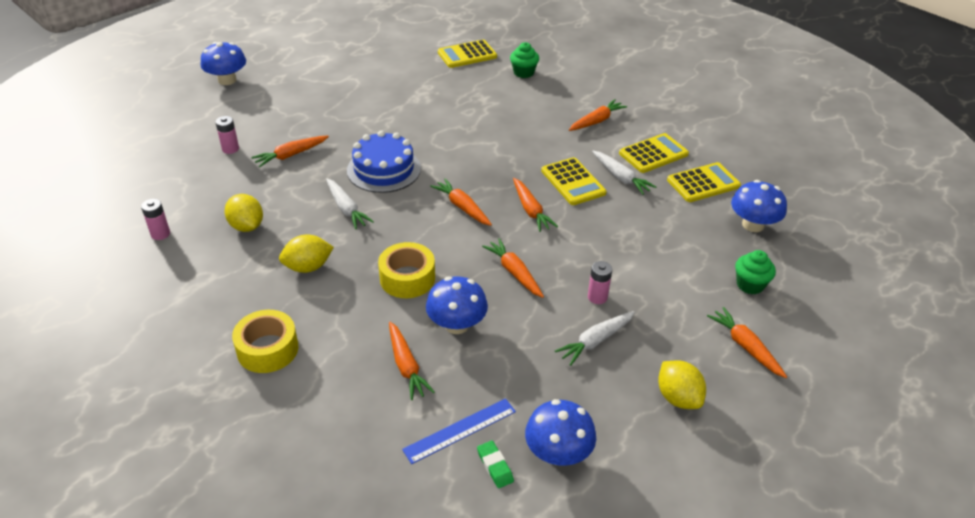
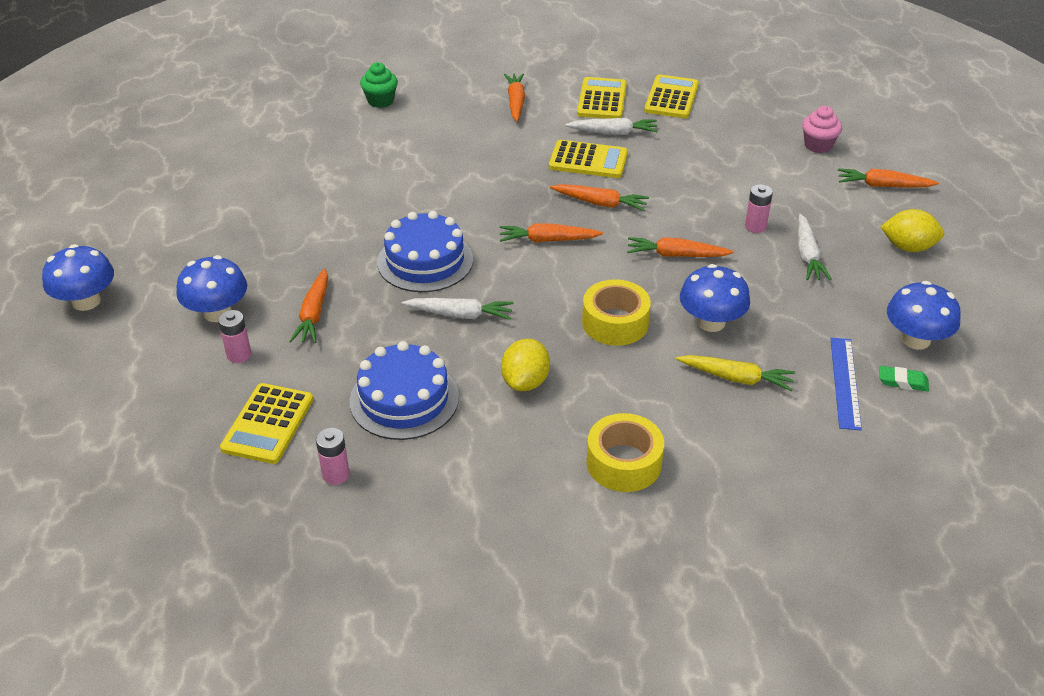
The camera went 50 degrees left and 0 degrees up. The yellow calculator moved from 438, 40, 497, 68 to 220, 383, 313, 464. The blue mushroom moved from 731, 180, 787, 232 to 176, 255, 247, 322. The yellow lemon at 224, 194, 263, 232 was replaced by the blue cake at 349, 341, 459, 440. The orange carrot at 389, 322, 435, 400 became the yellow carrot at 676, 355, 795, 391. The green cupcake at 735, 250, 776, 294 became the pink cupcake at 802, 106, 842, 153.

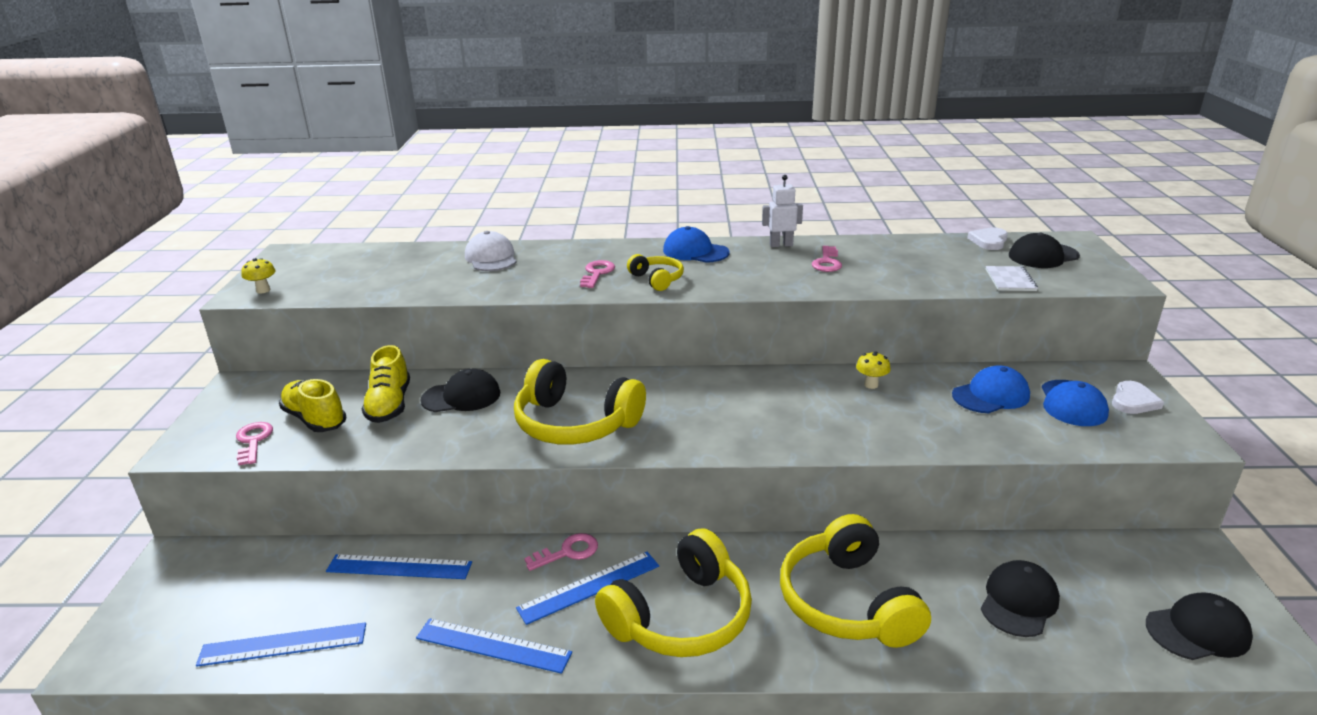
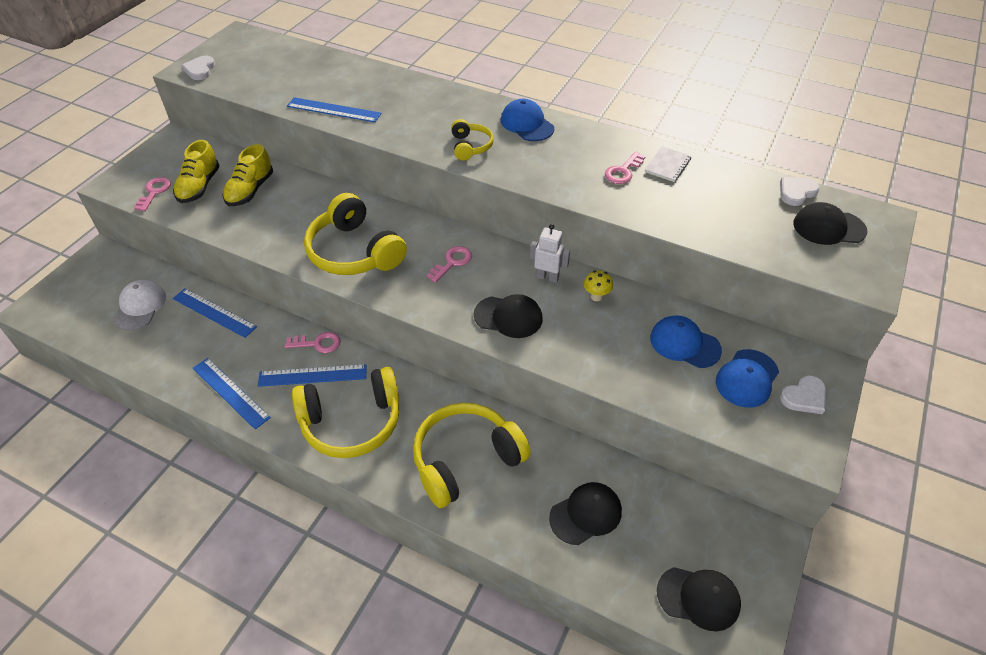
The camera went 25 degrees right and 20 degrees up. The blue ruler moved from 196, 622, 366, 667 to 287, 97, 381, 122. The black cap moved from 420, 368, 500, 412 to 474, 294, 543, 338. The white cap moved from 465, 231, 517, 271 to 113, 280, 166, 330. The pink key moved from 580, 260, 615, 288 to 427, 246, 472, 283. The white robot moved from 762, 175, 803, 247 to 530, 224, 570, 283. The white notebook moved from 986, 266, 1038, 291 to 645, 146, 692, 182. The yellow mushroom at 241, 258, 276, 294 was replaced by the white heart at 182, 56, 215, 80. The yellow shoe at 279, 379, 346, 432 turned 150 degrees counterclockwise. The yellow headphones at 780, 514, 931, 648 turned 45 degrees clockwise. The blue cap at 952, 365, 1030, 413 turned 150 degrees counterclockwise.

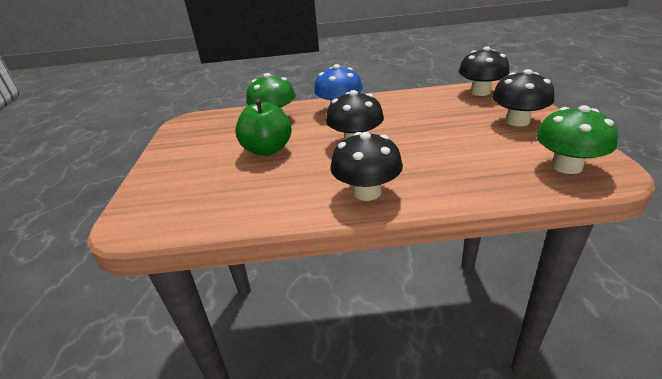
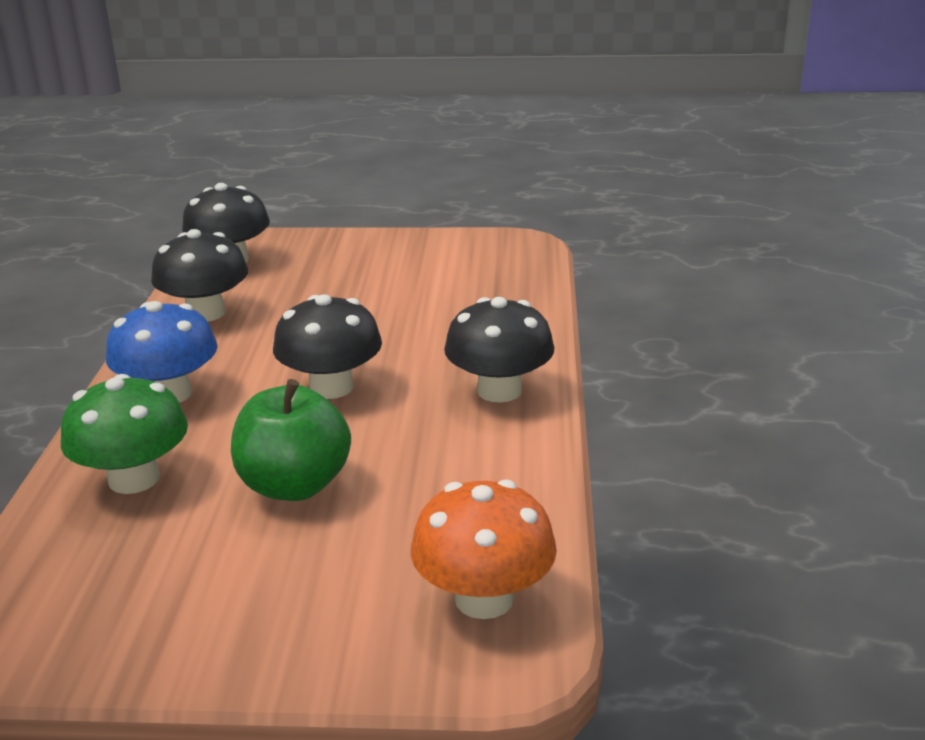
The camera went 85 degrees left and 5 degrees down. The green mushroom at 536, 105, 618, 174 disappeared. The orange mushroom at 411, 479, 557, 619 appeared. The black mushroom moved from 492, 69, 554, 127 to 151, 229, 248, 322.

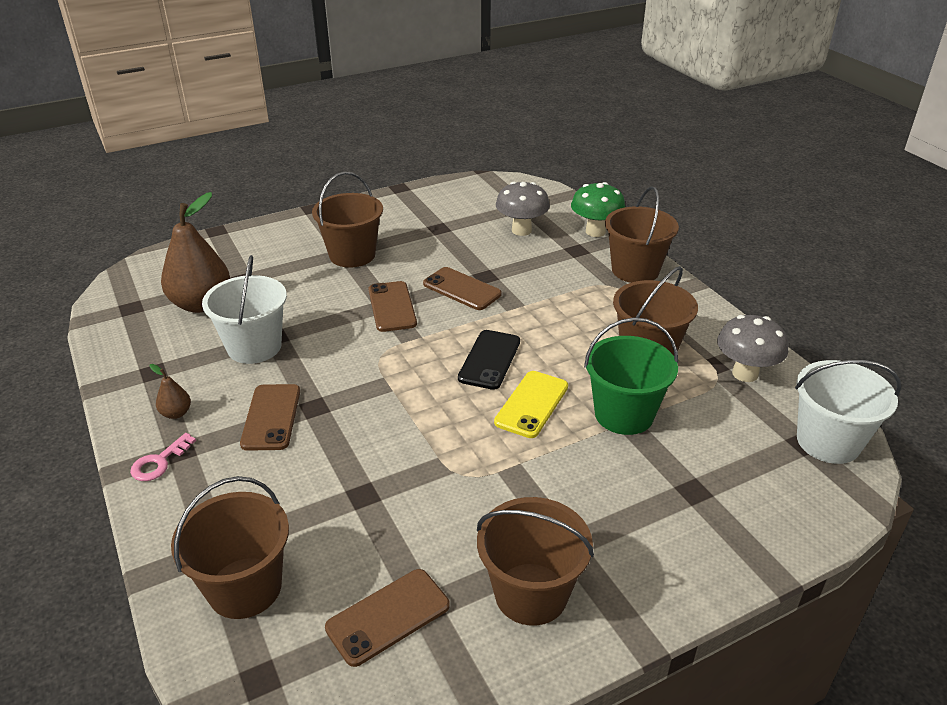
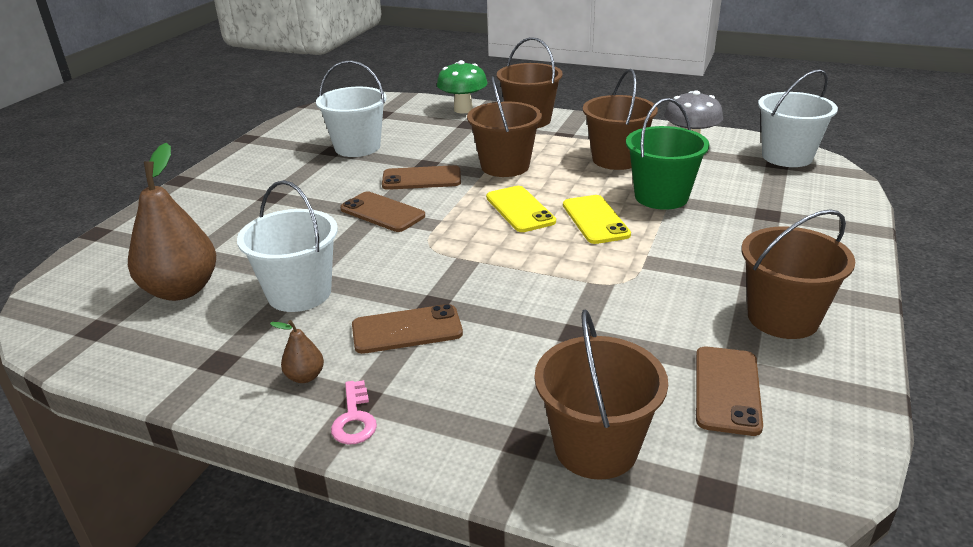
The camera went 40 degrees left and 5 degrees down. The grey mushroom at 496, 182, 550, 236 disappeared. The white bucket at 316, 60, 387, 157 appeared. The brown bucket moved from 312, 172, 383, 268 to 467, 76, 542, 177. The black phone at 458, 330, 520, 390 became the yellow phone at 486, 186, 556, 232. The brown phone at 240, 384, 300, 451 turned 60 degrees counterclockwise.

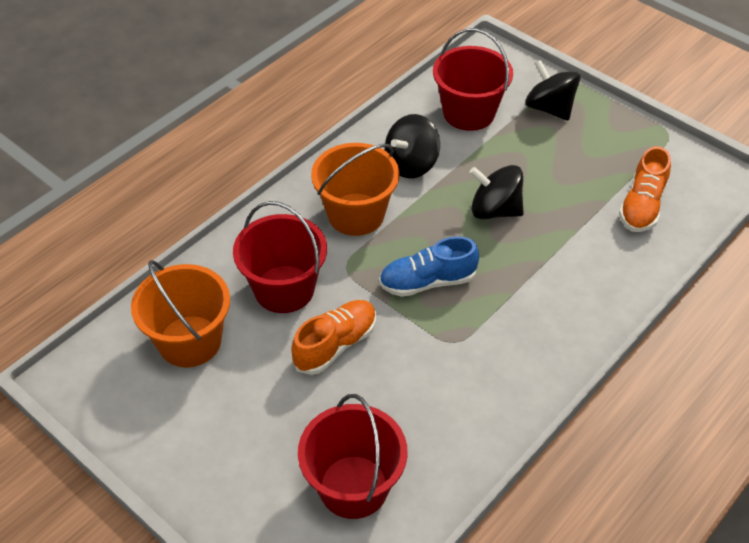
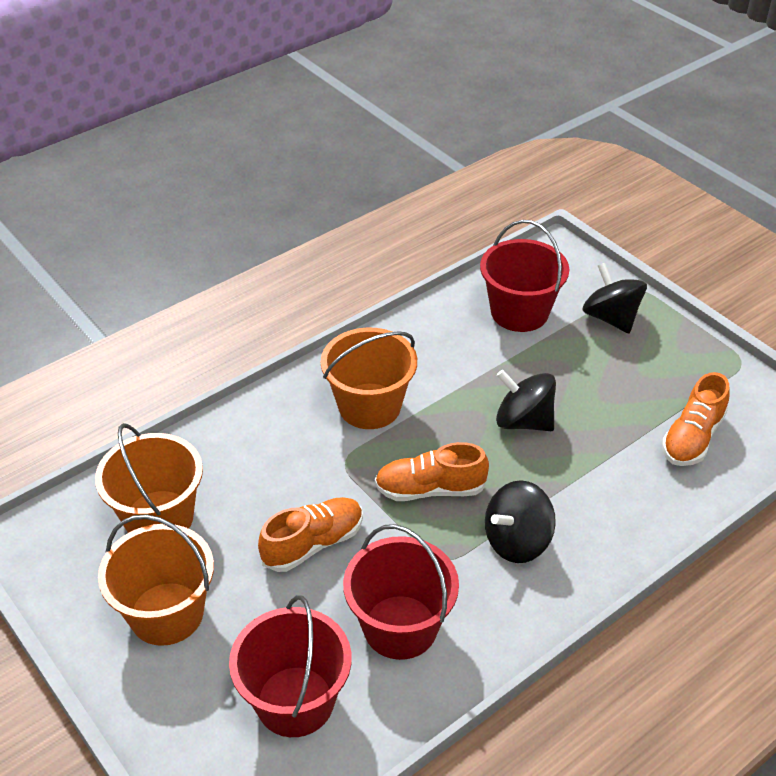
The camera went 10 degrees right and 5 degrees down. The orange bucket at 98, 514, 214, 646 appeared. The red bucket moved from 233, 201, 327, 313 to 343, 524, 459, 660. The black spinning top moved from 385, 114, 440, 178 to 485, 480, 556, 563. The blue shoe at 379, 236, 479, 297 became the orange shoe at 375, 442, 489, 501.

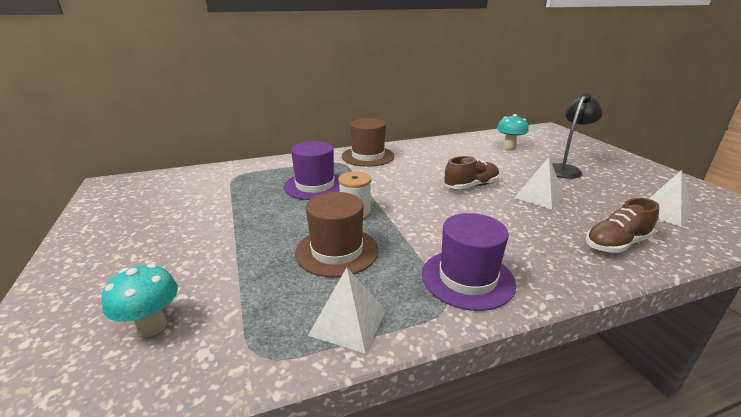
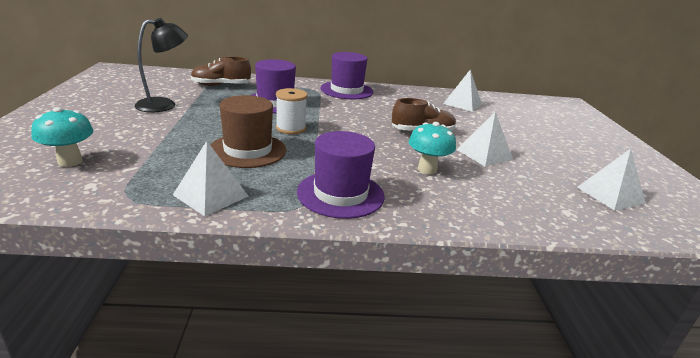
The camera went 15 degrees right and 0 degrees up. The white pyramid at 443, 70, 482, 112 appeared. The turquoise mushroom moved from 497, 114, 529, 149 to 409, 122, 456, 175. The black lamp moved from 552, 93, 603, 179 to 135, 18, 188, 112. The brown shoe moved from 586, 198, 659, 253 to 191, 56, 251, 86. The brown hat at 342, 118, 395, 167 became the purple hat at 320, 52, 373, 99.

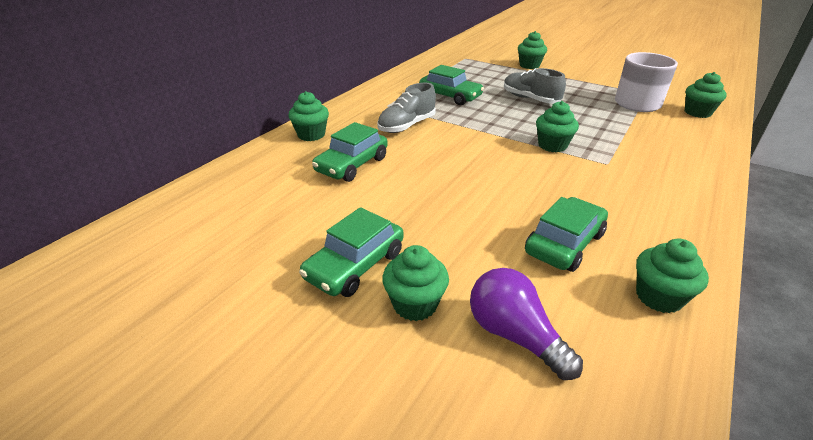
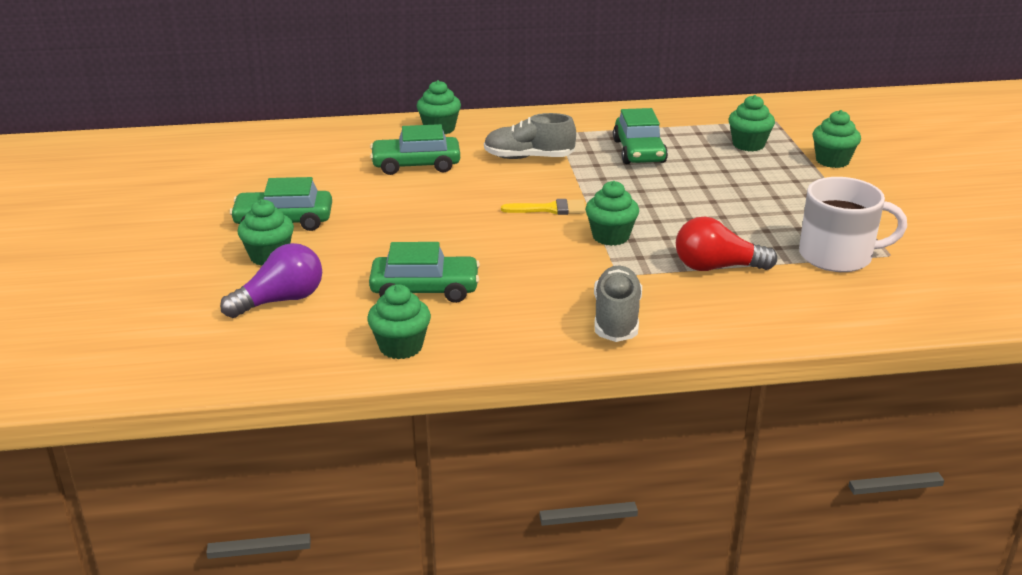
The camera went 50 degrees right and 5 degrees down. The yellow brush at 501, 199, 586, 215 appeared. The red light bulb at 676, 217, 777, 271 appeared. The grey shoe moved from 504, 68, 566, 104 to 594, 266, 642, 342. The green cupcake moved from 685, 72, 727, 118 to 728, 95, 775, 151. The purple light bulb at 470, 268, 583, 380 turned 45 degrees clockwise.

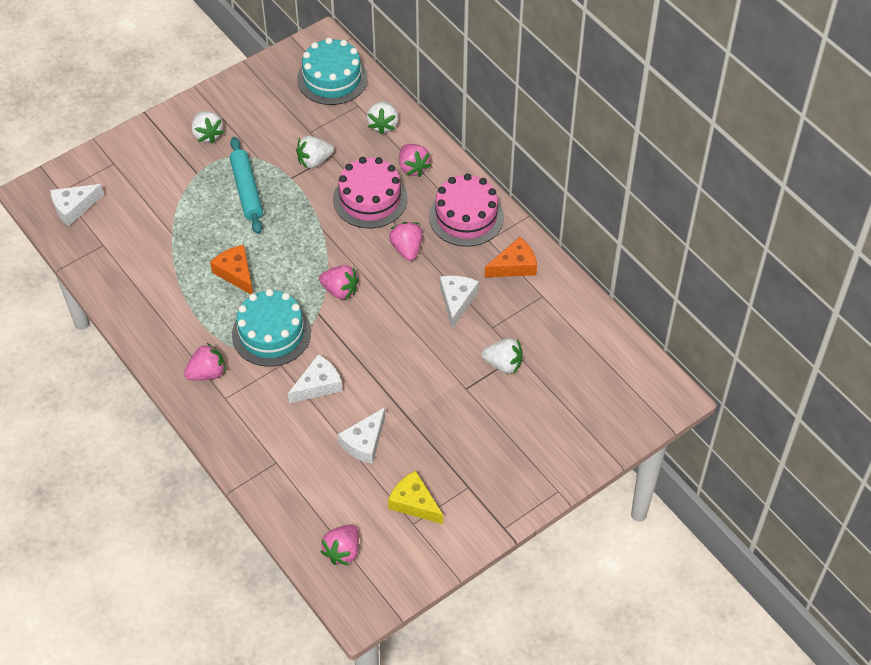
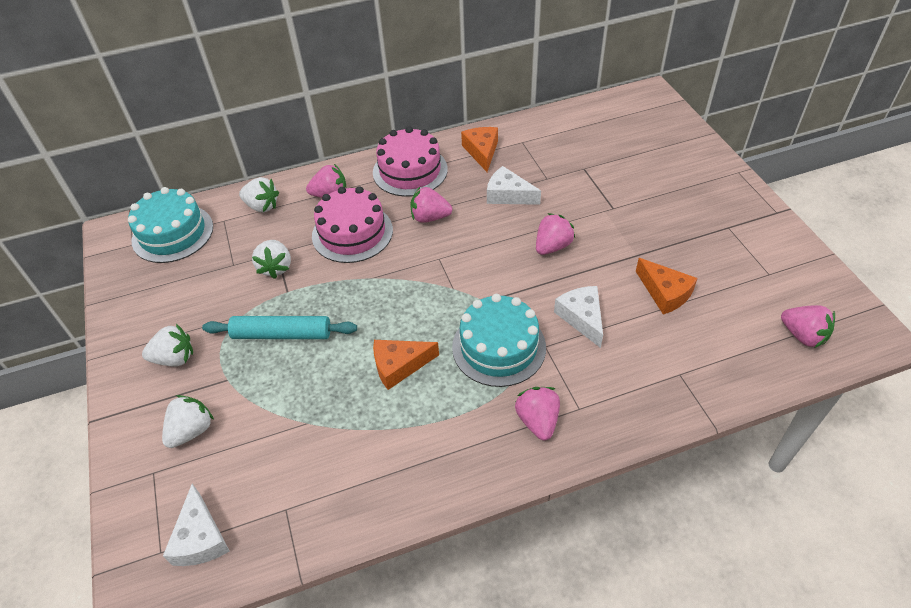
The camera went 70 degrees left and 5 degrees down. The yellow cheese at 388, 470, 443, 524 disappeared. The pink strawberry moved from 319, 265, 359, 300 to 536, 213, 575, 255. The white strawberry moved from 481, 338, 523, 374 to 162, 395, 214, 448. The white cheese at 338, 407, 385, 464 became the orange cheese at 636, 258, 698, 315.

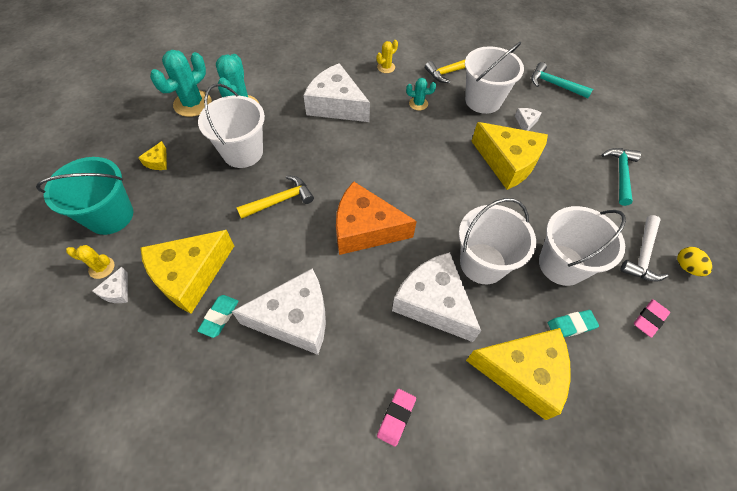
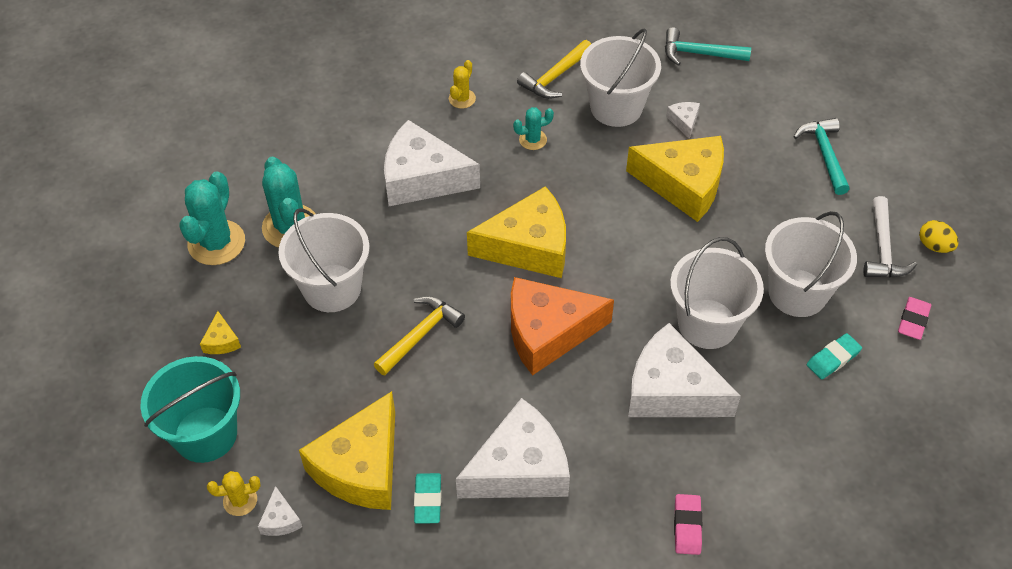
The camera went 20 degrees left and 5 degrees down. The yellow cheese moved from 466, 328, 571, 420 to 467, 186, 566, 278.

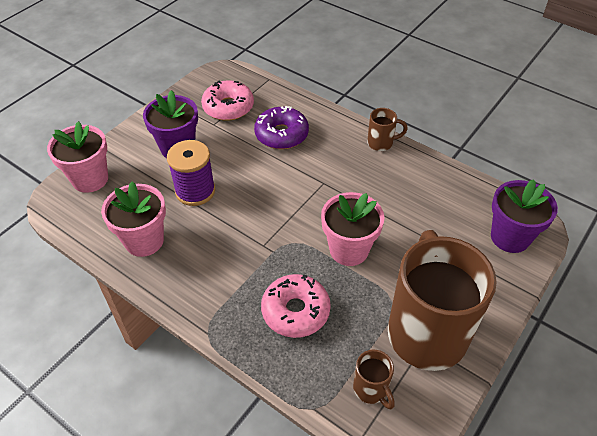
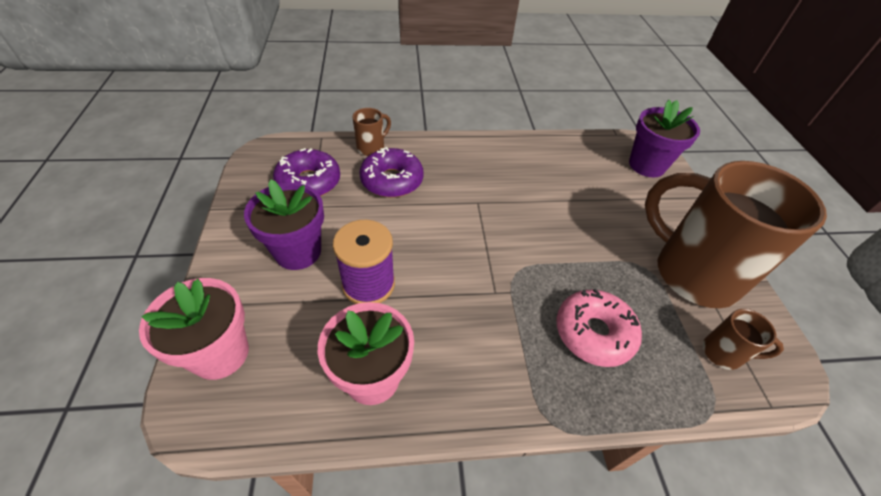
The camera went 45 degrees left and 0 degrees up. The pink flower pot at 321, 192, 384, 266 disappeared. The brown mug moved from 367, 108, 408, 151 to 352, 108, 391, 156. The pink donut at 201, 80, 254, 121 became the purple donut at 273, 148, 340, 196.

